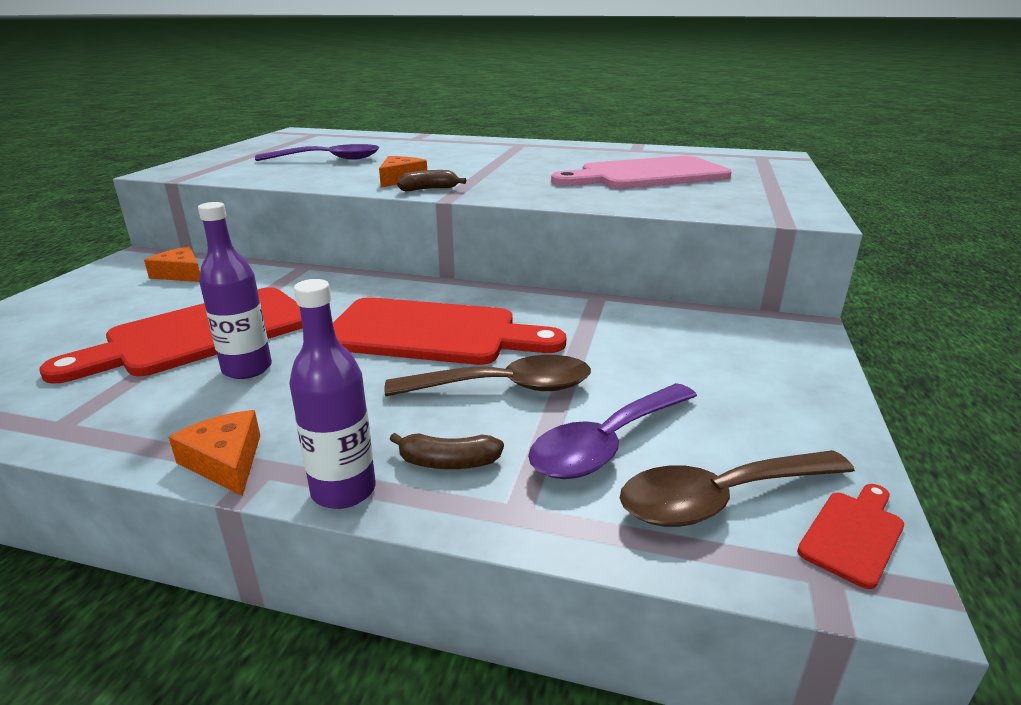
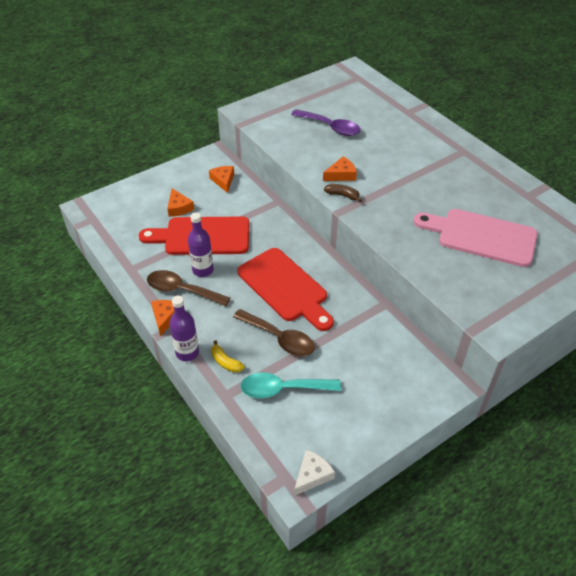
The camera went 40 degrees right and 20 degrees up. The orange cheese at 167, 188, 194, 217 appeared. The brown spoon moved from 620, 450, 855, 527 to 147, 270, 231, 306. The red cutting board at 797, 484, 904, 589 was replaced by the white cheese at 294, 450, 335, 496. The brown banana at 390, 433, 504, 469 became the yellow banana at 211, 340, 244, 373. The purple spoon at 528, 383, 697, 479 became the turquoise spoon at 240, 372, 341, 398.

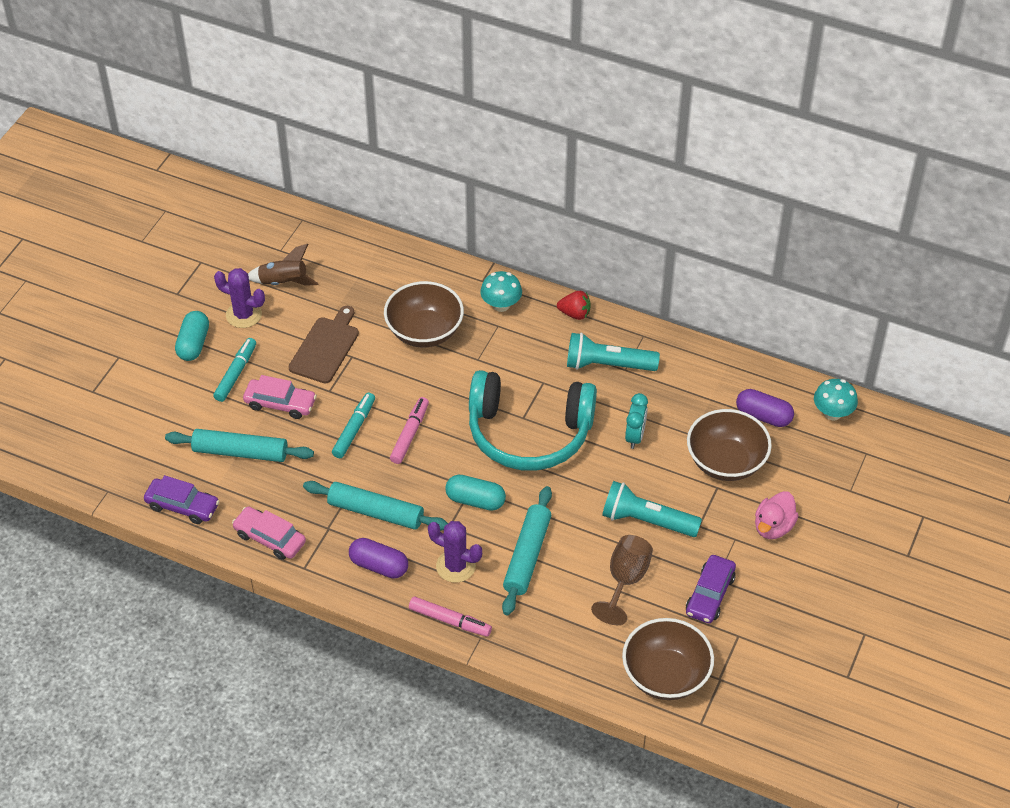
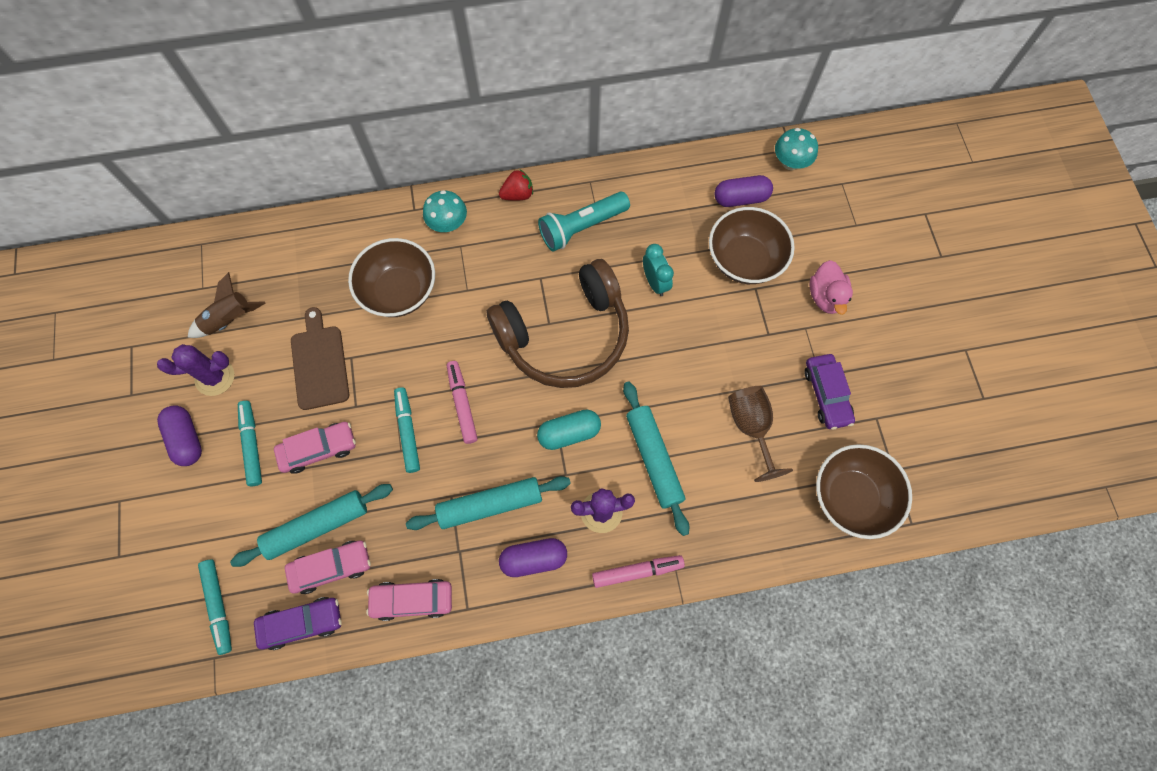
The camera went 35 degrees left and 20 degrees up. The turquoise flashlight at 602, 481, 702, 537 disappeared. The turquoise marker at 198, 560, 232, 655 appeared. The pink car at 285, 540, 371, 594 appeared. The turquoise capsule at 175, 311, 209, 361 became the purple capsule at 157, 405, 202, 466. The turquoise headphones at 469, 370, 597, 471 became the brown headphones at 487, 259, 629, 388.

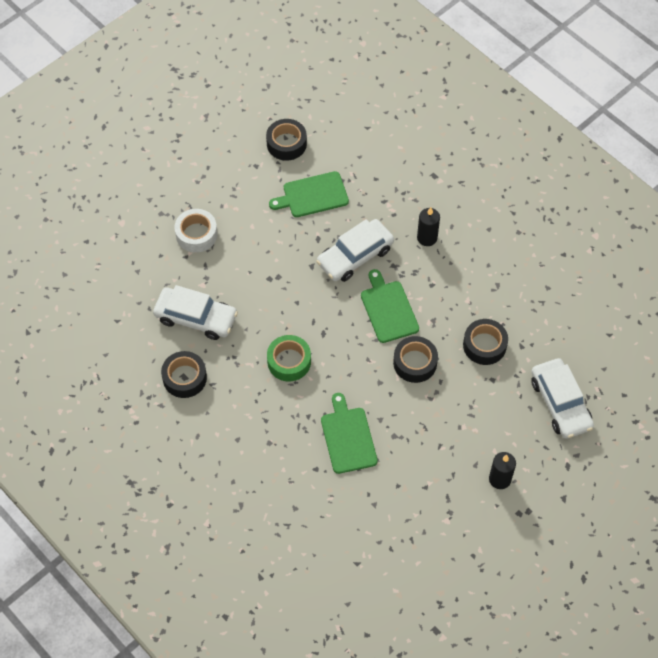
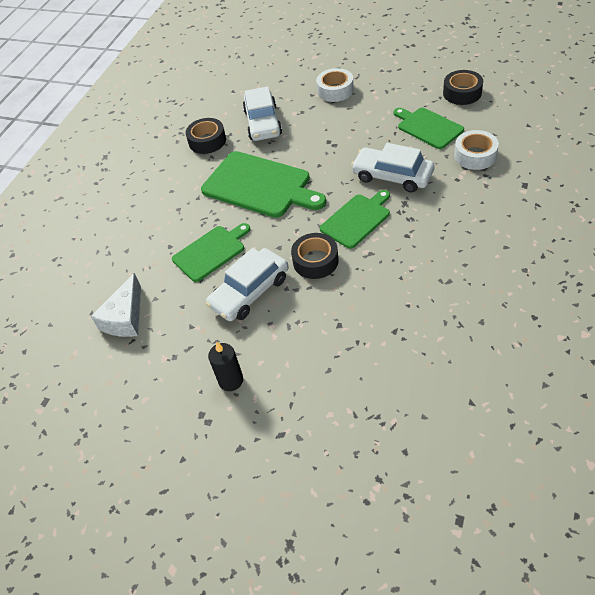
The camera went 70 degrees right and 10 degrees down. The black candle at 417, 207, 440, 246 disappeared. The black tape at 463, 319, 508, 365 disappeared. The white cheese at 91, 273, 141, 337 appeared. The white tape at 454, 130, 499, 170 appeared. The white car moved from 531, 358, 594, 439 to 206, 248, 289, 321. The green tape at 267, 335, 311, 381 was replaced by the green cutting board at 201, 151, 326, 218.

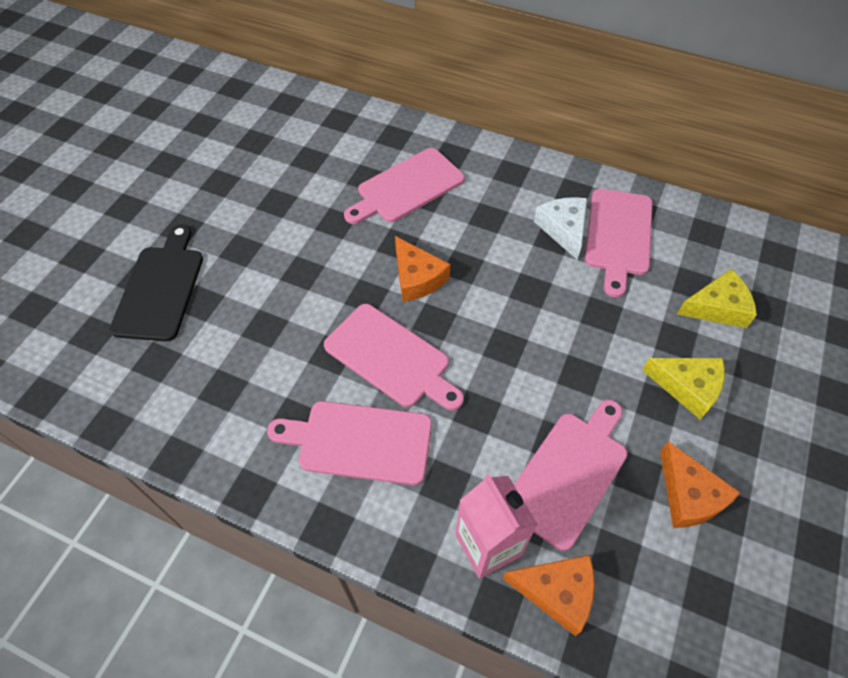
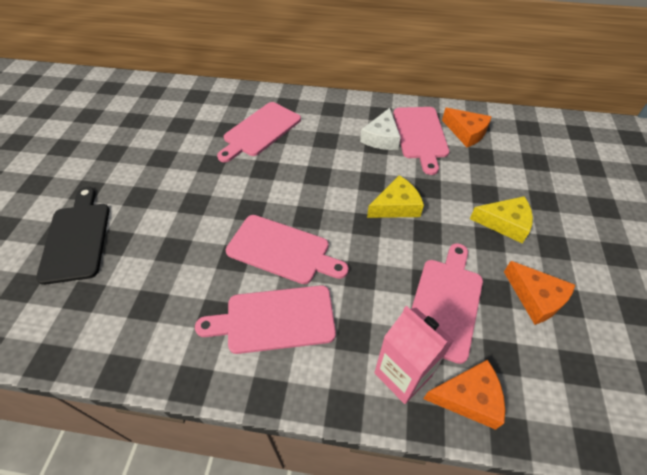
The camera went 15 degrees left and 5 degrees down. The orange cheese moved from 395, 236, 450, 302 to 442, 108, 492, 147. The yellow cheese moved from 677, 269, 757, 328 to 367, 175, 424, 218. The white cheese at 534, 197, 587, 260 turned 135 degrees counterclockwise.

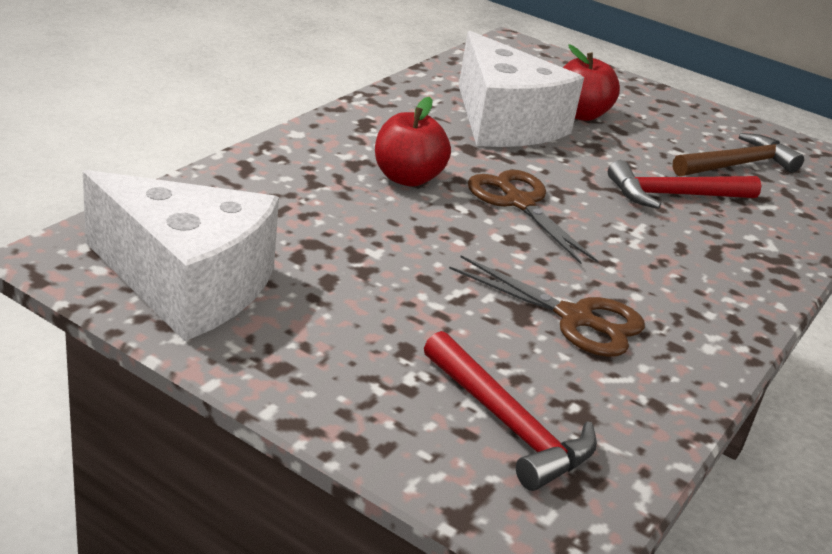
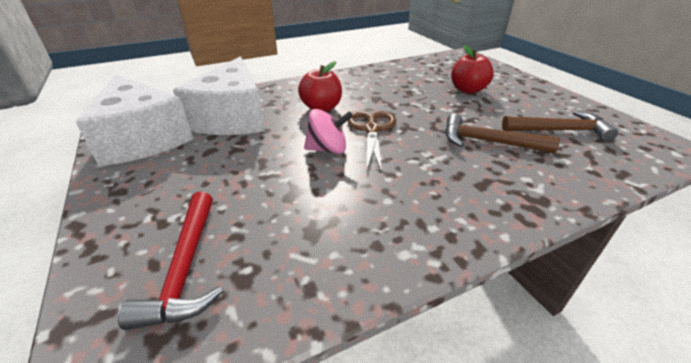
The camera went 35 degrees right and 5 degrees up. The brown scissors at 449, 255, 645, 357 disappeared. The pink spinning top at 304, 109, 353, 154 appeared. The white cheese moved from 459, 31, 584, 147 to 173, 57, 265, 135. The red hammer at 608, 160, 761, 209 became the brown hammer at 445, 113, 560, 153.

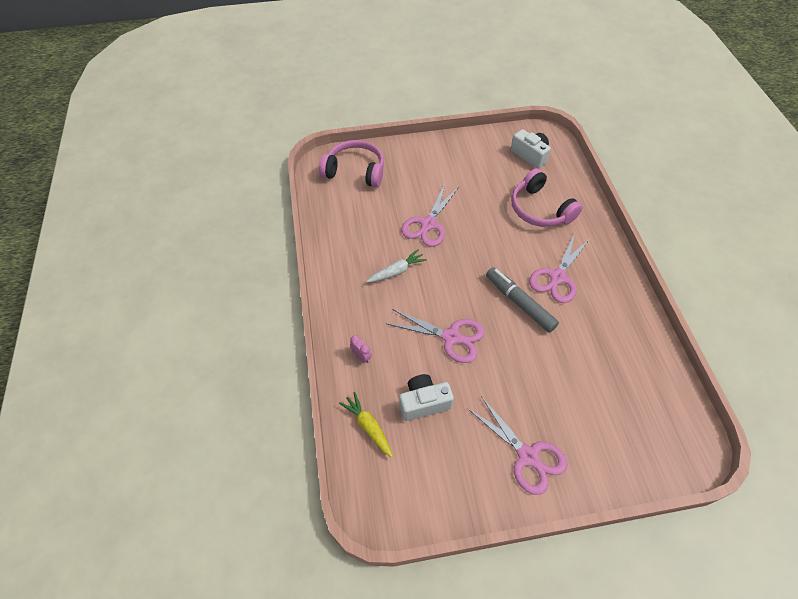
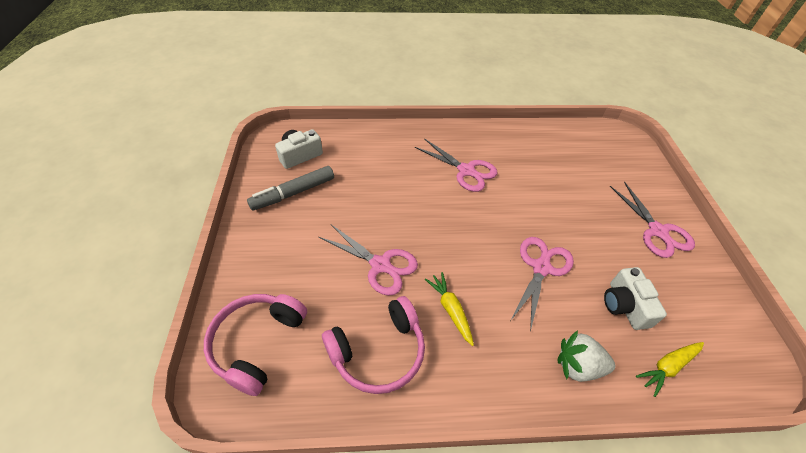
The camera went 85 degrees left and 5 degrees down. The grey marker moved from 486, 267, 559, 333 to 247, 166, 334, 210. The pink headphones moved from 511, 168, 583, 227 to 322, 296, 425, 394. The pink clock at 350, 335, 372, 363 was replaced by the white strawberry at 557, 330, 615, 382. The white carrot at 366, 249, 427, 283 became the yellow carrot at 425, 272, 474, 346. The pink scissors at 467, 396, 567, 495 turned 105 degrees clockwise.

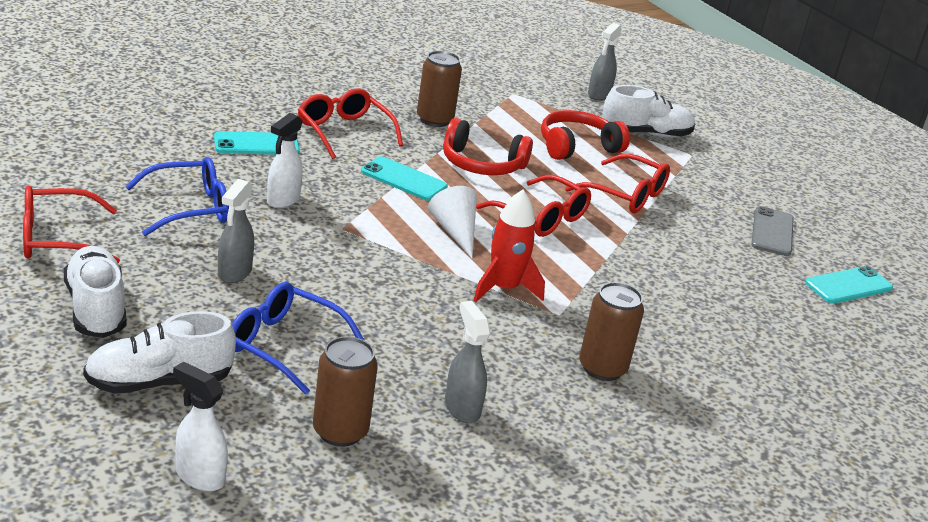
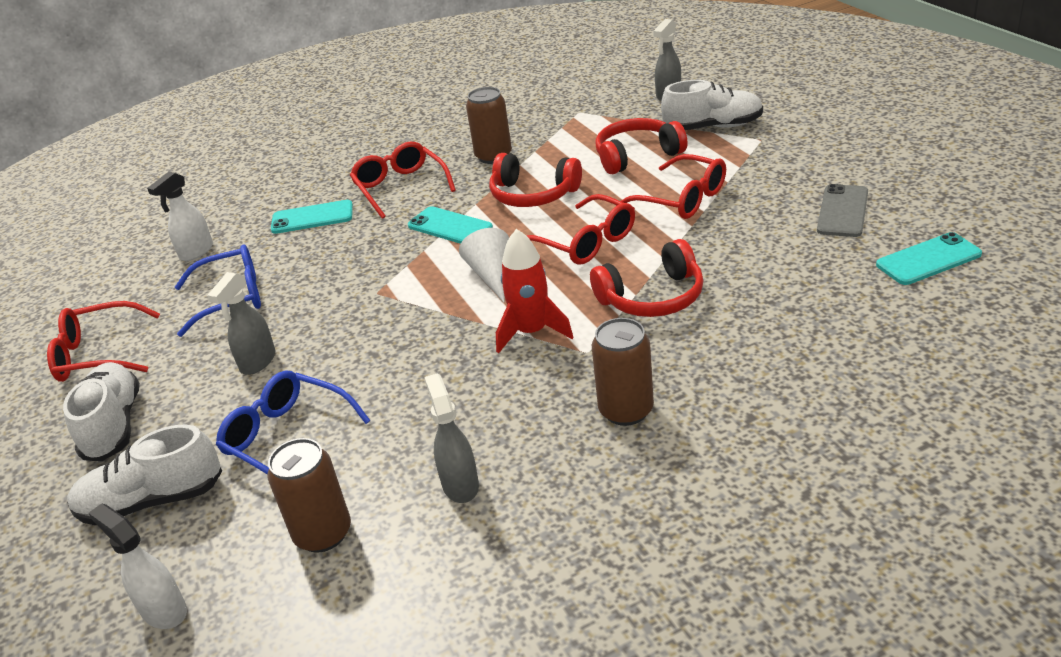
The camera went 15 degrees right and 5 degrees up. The red headphones at 590, 239, 703, 317 appeared. The white spray bottle moved from 267, 113, 303, 208 to 147, 172, 213, 261.

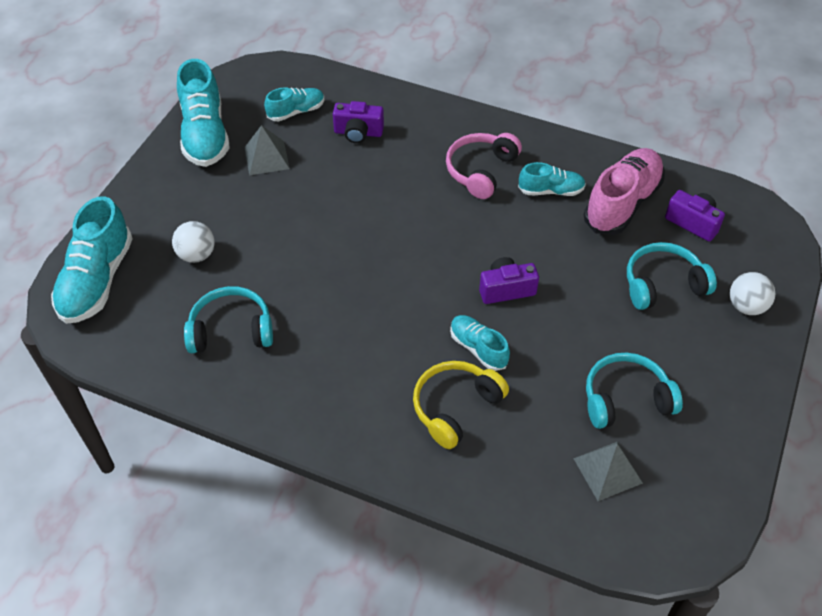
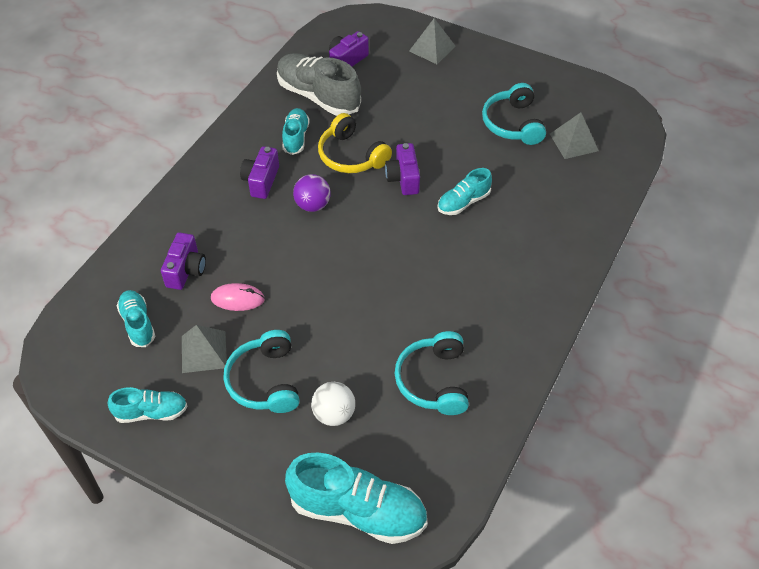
The camera went 85 degrees left and 0 degrees up. The pink mouse at 211, 283, 265, 311 appeared. The purple ball at 293, 174, 331, 212 appeared. The yellow headphones moved from 413, 361, 509, 449 to 318, 113, 392, 173. The turquoise headphones moved from 627, 242, 717, 310 to 223, 330, 300, 413. The pink headphones at 446, 133, 522, 199 was replaced by the purple camera at 240, 146, 279, 199. The white ball at 730, 272, 775, 315 was replaced by the grey pyramid at 409, 18, 456, 64. The pink shoe at 584, 148, 665, 235 became the grey shoe at 277, 53, 361, 116. The turquoise shoe at 177, 59, 230, 167 changed to 0.56 times the size.

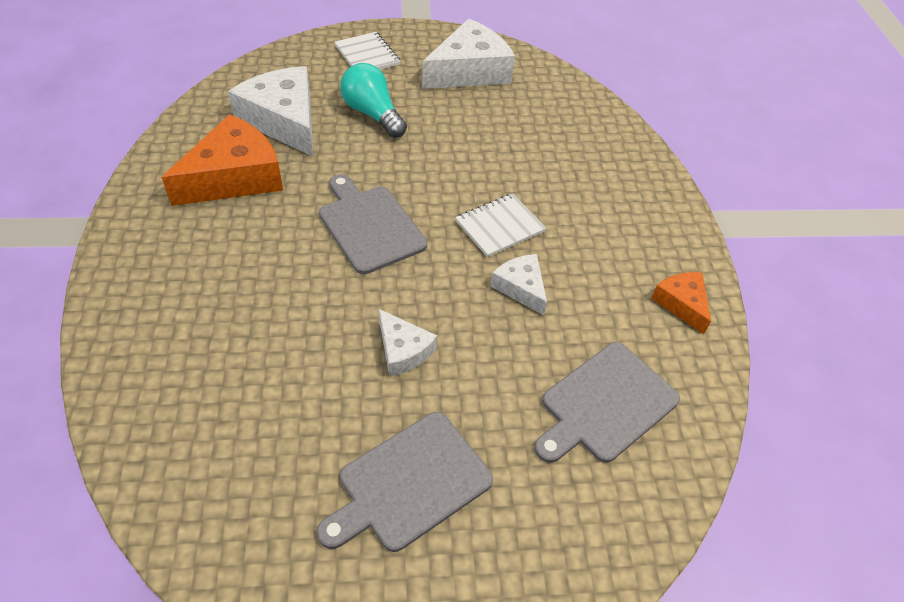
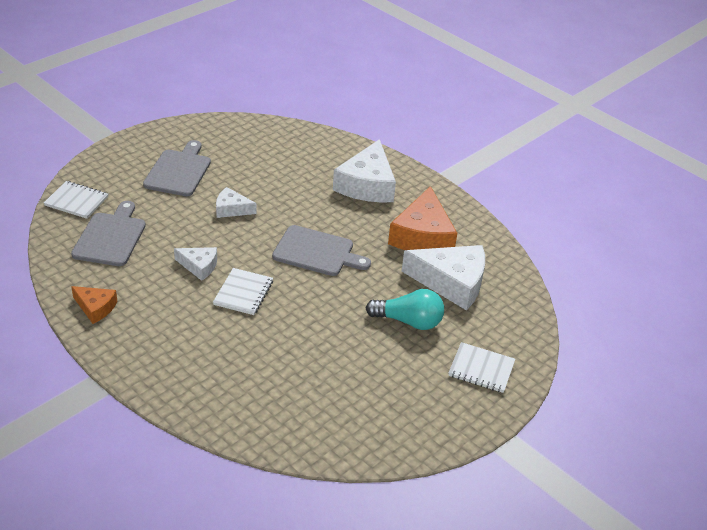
The camera went 140 degrees right and 10 degrees down. The white notebook at 44, 181, 108, 219 appeared. The white cheese moved from 422, 19, 515, 89 to 333, 139, 396, 202.

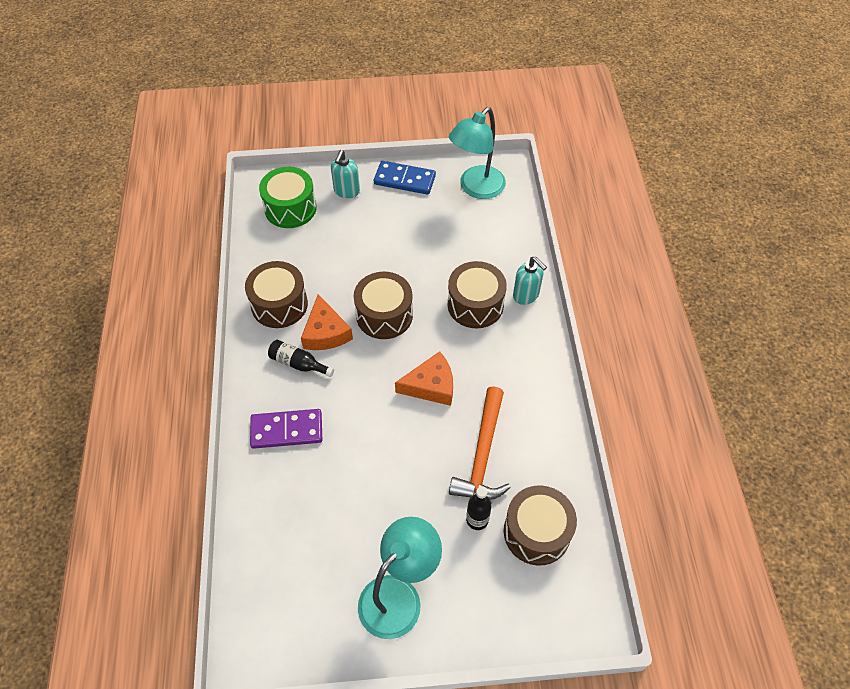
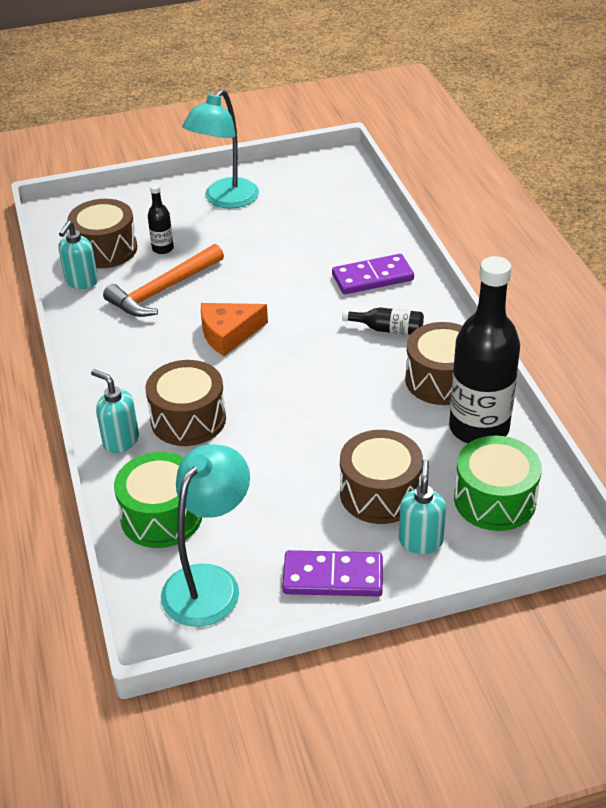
The camera went 170 degrees right and 15 degrees down. The orange cheese at 301, 294, 353, 350 disappeared. The turquoise soap dispenser at 58, 221, 98, 289 appeared. The green drum at 114, 452, 202, 548 appeared. The black bottle at 449, 256, 520, 443 appeared. The brown drum moved from 354, 272, 413, 339 to 340, 430, 423, 524. The blue domino at 374, 161, 436, 195 became the purple domino at 282, 550, 383, 597. The orange hammer at 449, 386, 511, 500 turned 135 degrees counterclockwise.

